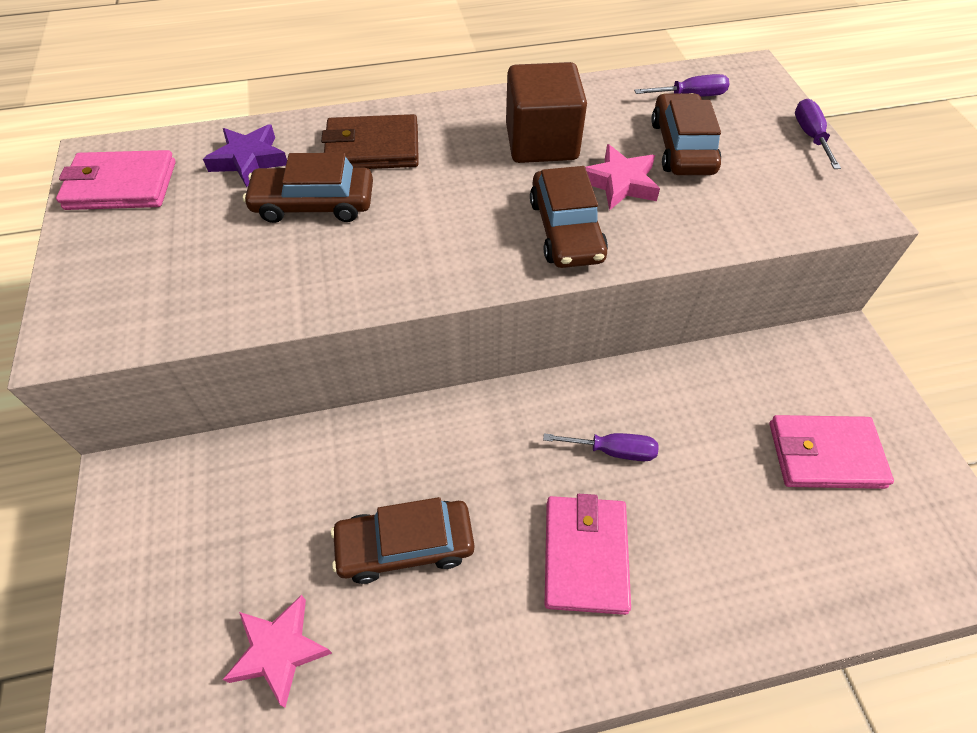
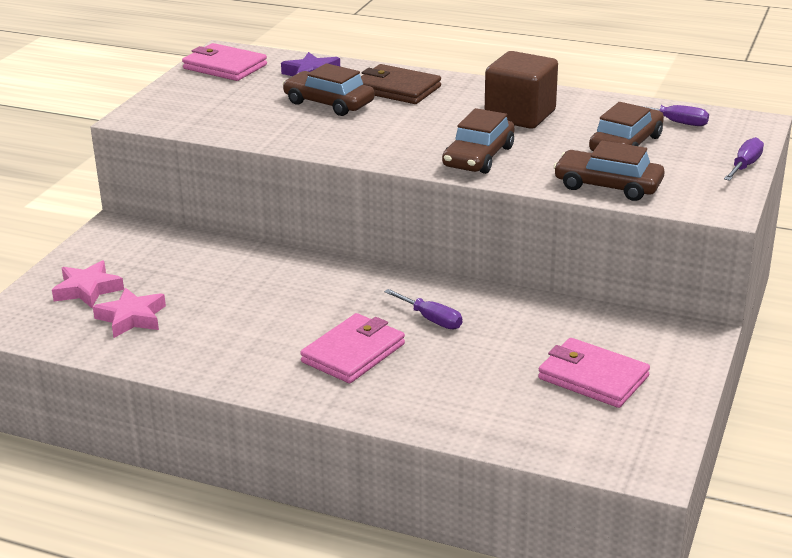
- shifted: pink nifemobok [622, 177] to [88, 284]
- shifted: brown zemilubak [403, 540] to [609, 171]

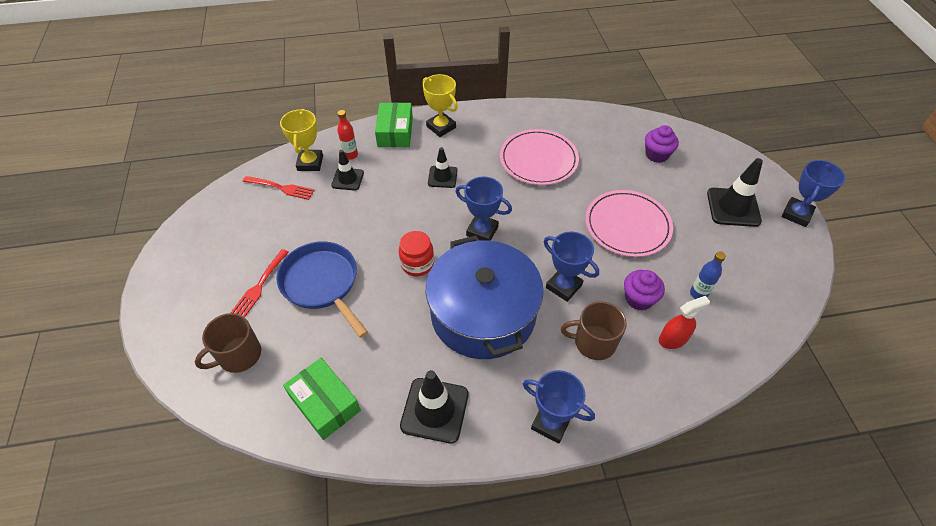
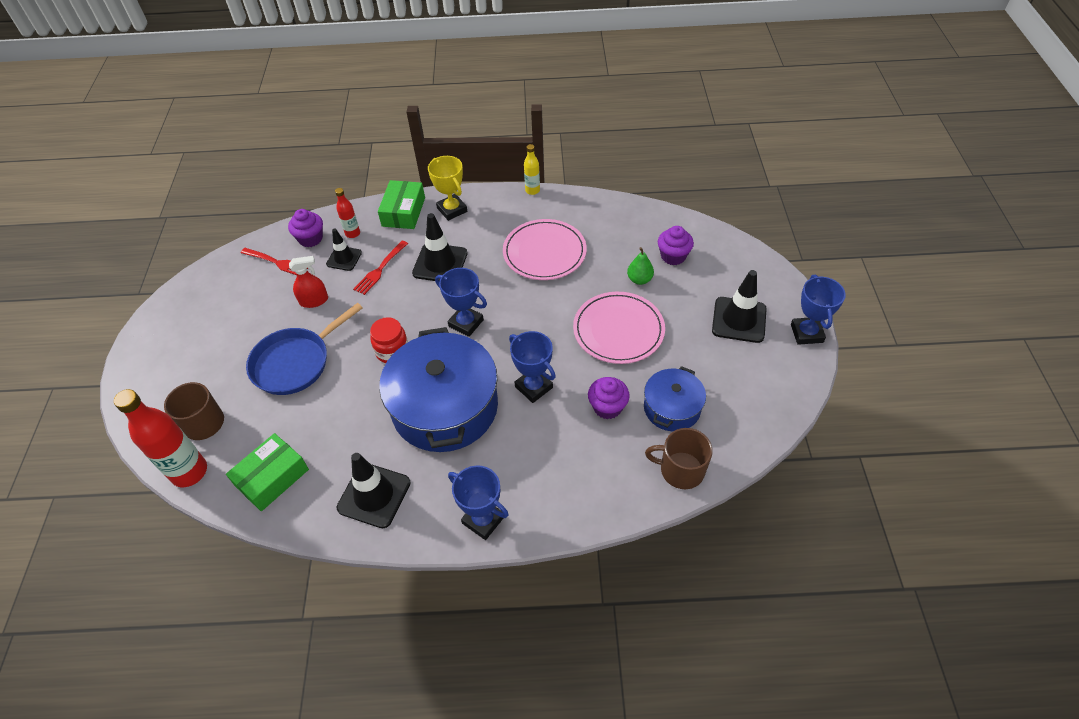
- swapped: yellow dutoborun [301, 140] to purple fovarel [305, 228]
- scaled: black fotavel [442, 167] = [439, 247] x1.62
- rotated: blue dutoborun [813, 193] = [818, 310] 45 degrees counterclockwise
- rotated: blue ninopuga [322, 289] = [304, 349] 105 degrees counterclockwise
- shifted: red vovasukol [260, 283] to [380, 268]
- swapped: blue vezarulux [708, 275] to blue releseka [675, 399]
- shifted: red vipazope [684, 322] to [308, 282]
- shifted: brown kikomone [594, 330] to [679, 458]
- rotated: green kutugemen [322, 399] = [267, 472] 75 degrees clockwise
- new: yellow vezarulux [532, 169]
- new: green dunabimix [640, 266]
- new: red vezarulux [160, 438]

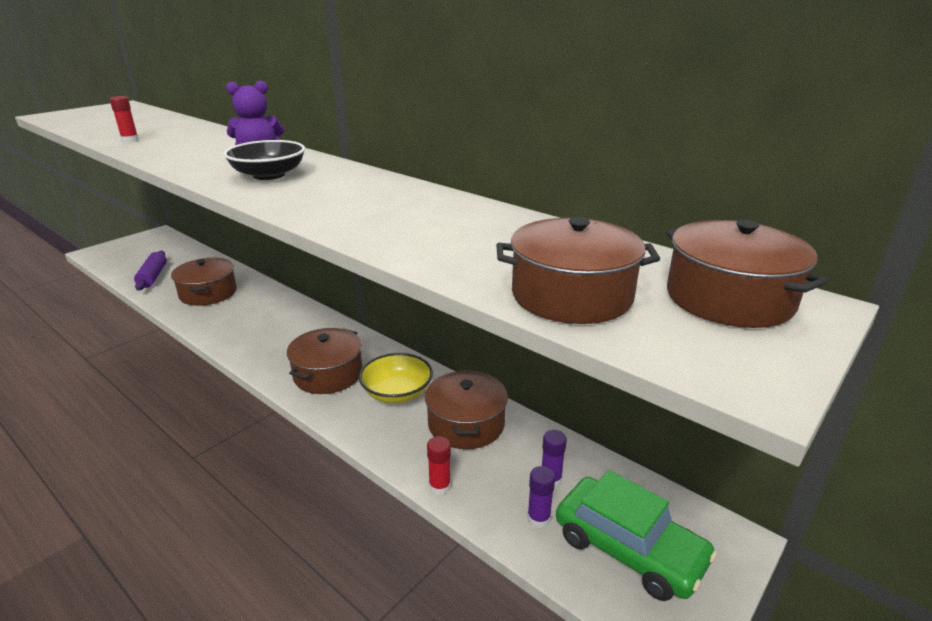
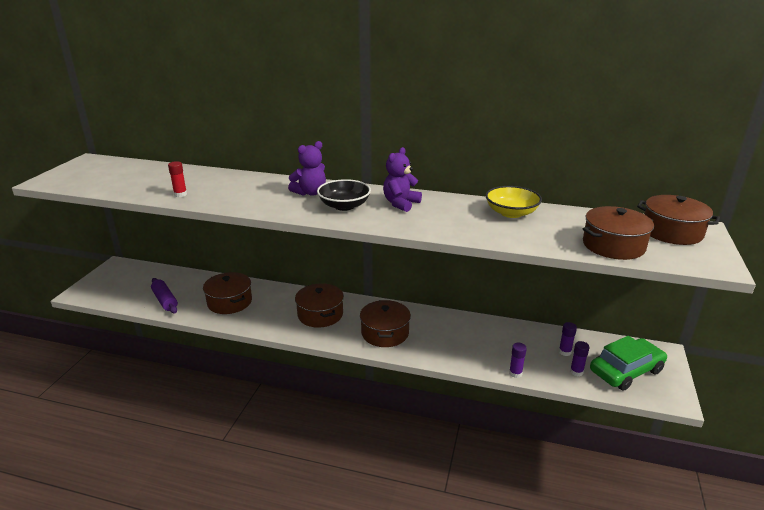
- shifted: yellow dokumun [396, 378] to [514, 202]
- shifted: brown releseka [466, 409] to [319, 305]
- repainted: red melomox [439, 465] to purple melomox [518, 360]
- rotated: green zemilubak [636, 535] = [628, 363] 45 degrees counterclockwise
- new: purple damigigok [402, 179]

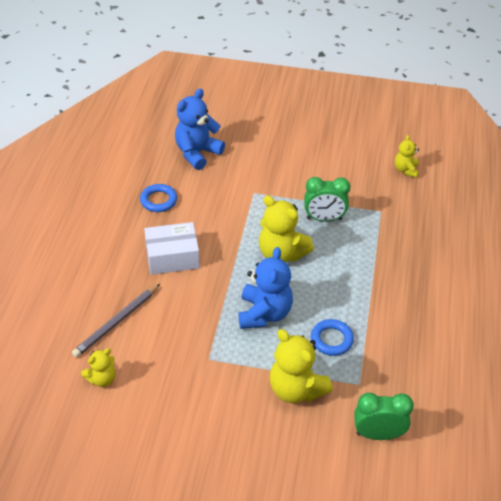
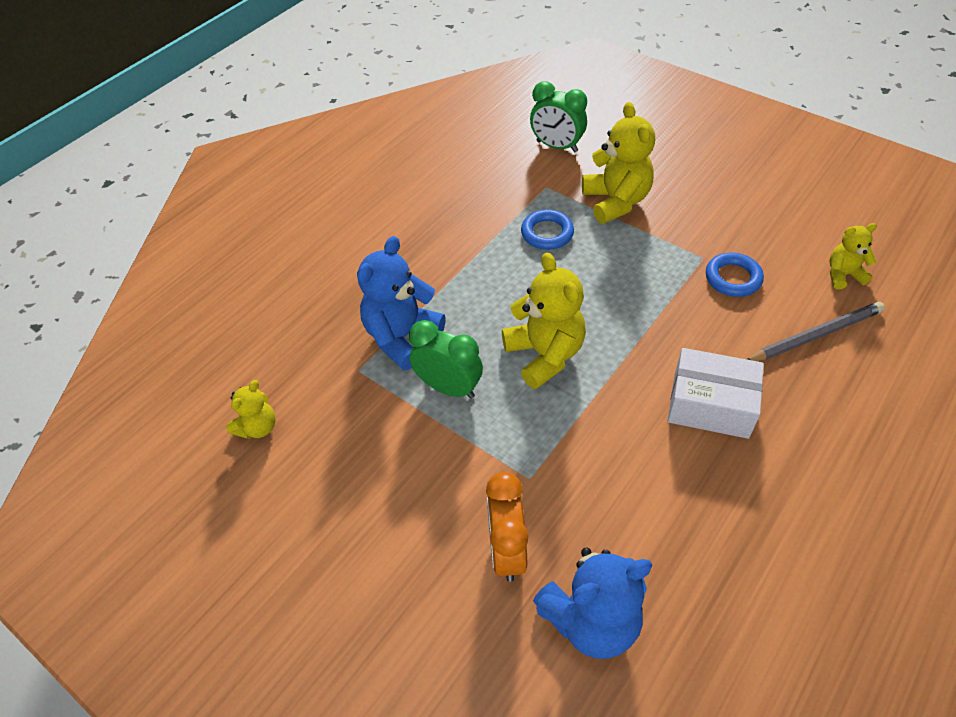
- shifted: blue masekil [158, 198] to [735, 275]
- shifted: blue damigigok [266, 288] to [401, 303]
- new: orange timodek [507, 527]

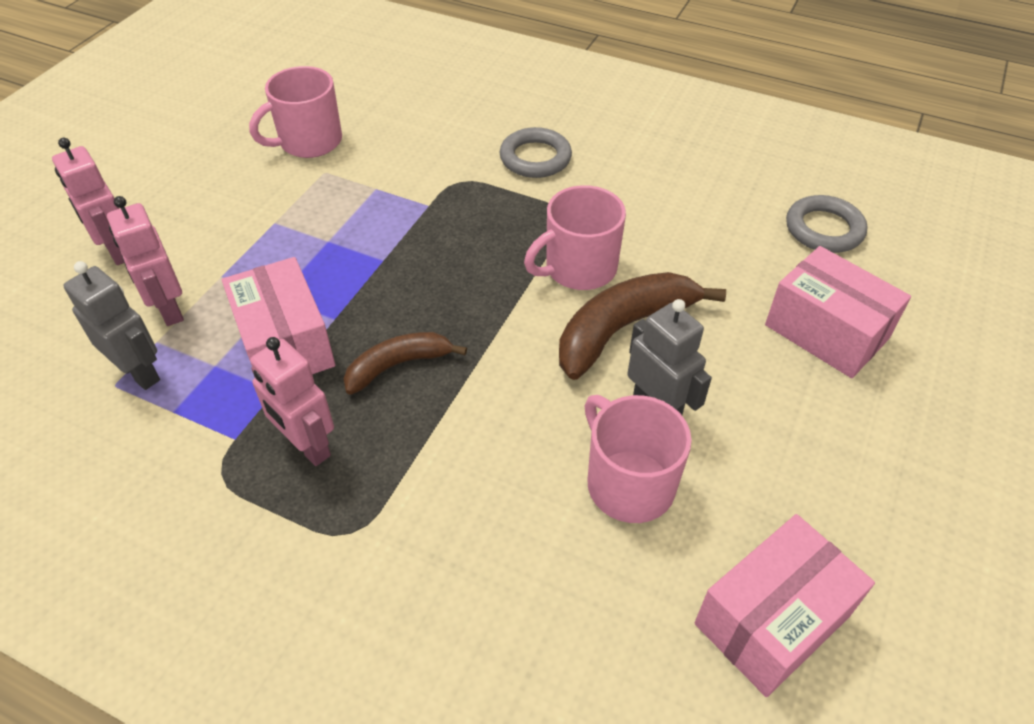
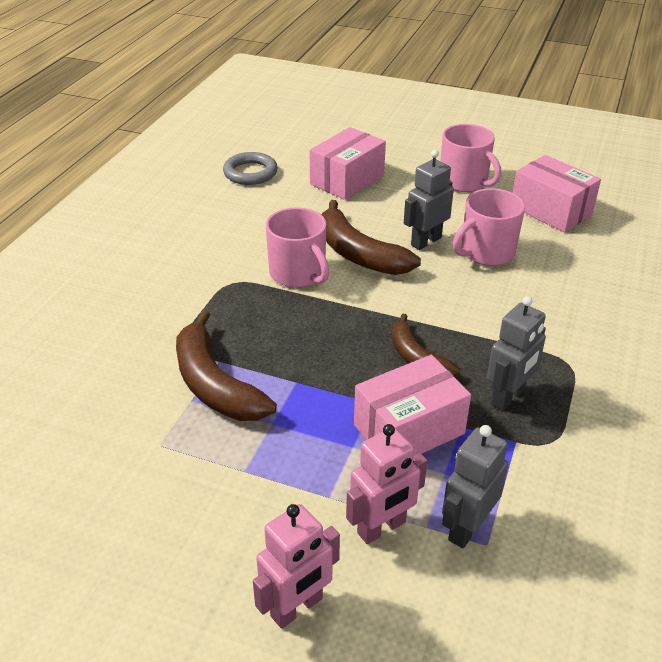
- shifted: pink kikomone [295, 112] to [470, 158]
- gone: grey masekil [536, 152]
- repainted: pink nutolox [292, 401] to grey nutolox [516, 353]
- new: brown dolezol [226, 365]

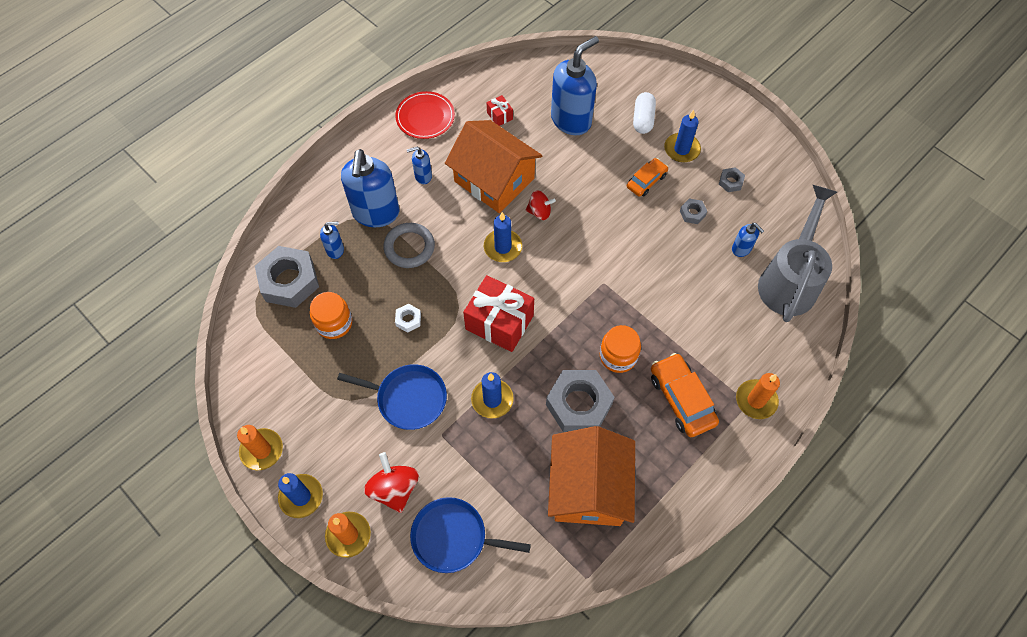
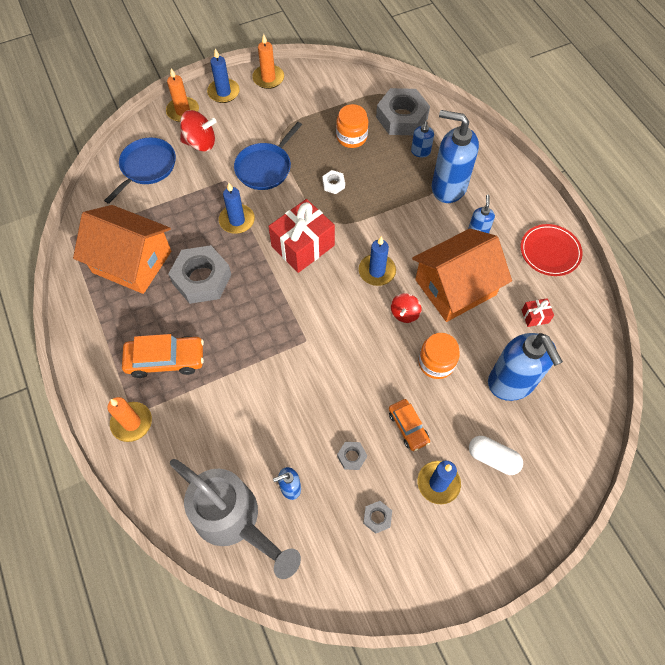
- gone: grey masekil [409, 245]
- shifted: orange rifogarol [620, 349] to [439, 356]

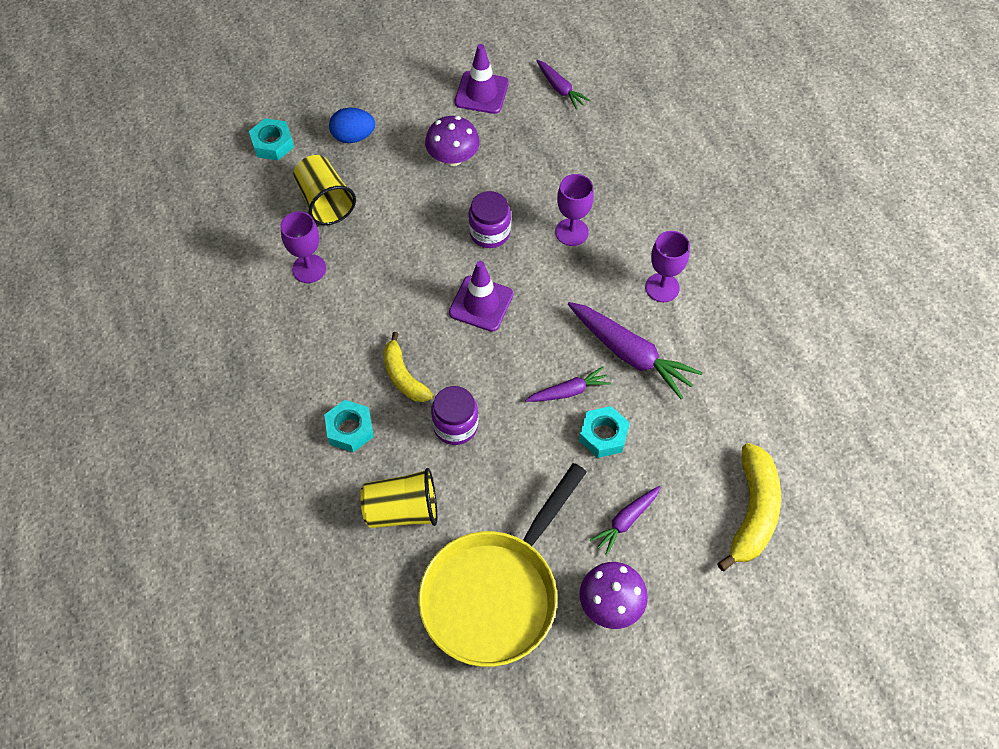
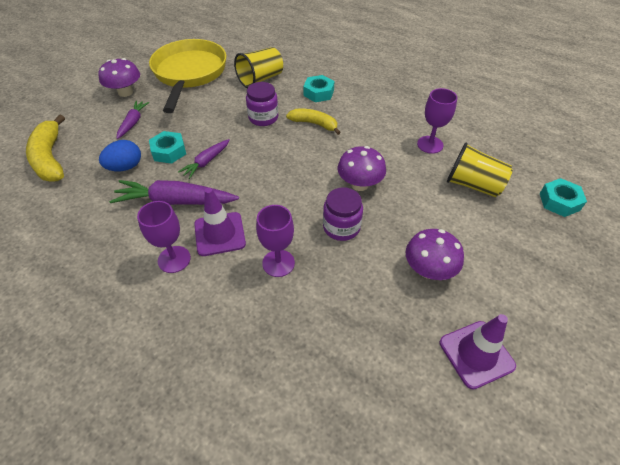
- gone: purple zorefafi [563, 84]
- shifted: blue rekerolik [352, 125] to [120, 155]
- shifted: purple fotavel [481, 296] to [220, 222]
- new: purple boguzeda [362, 168]

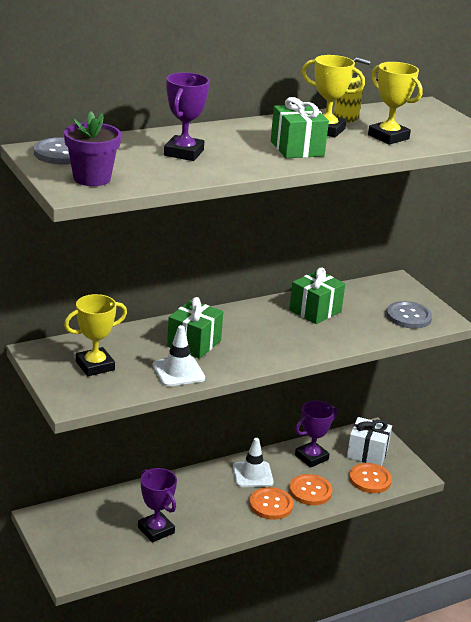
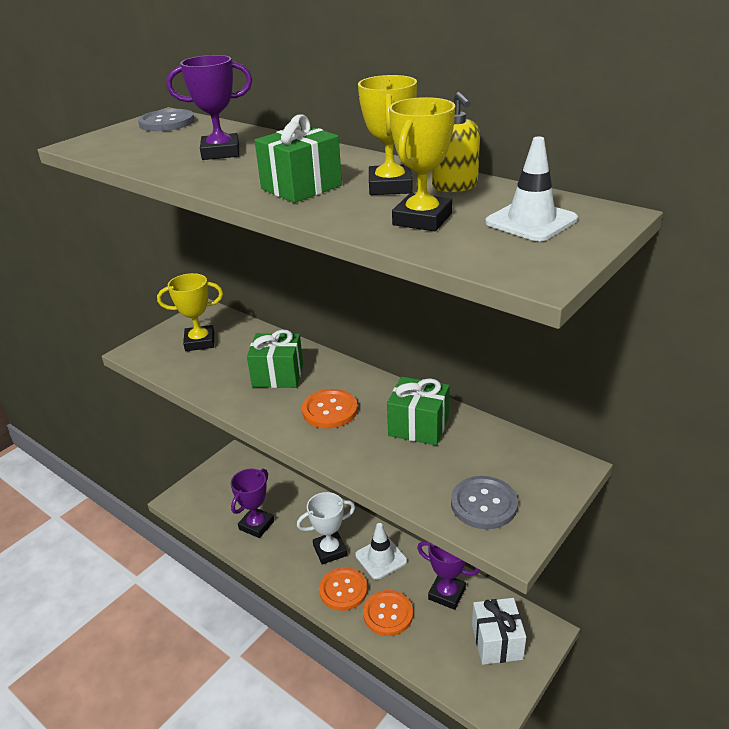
- gone: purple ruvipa [92, 148]
- rotated: yellow dutoborun [95, 335] = [190, 312] 45 degrees counterclockwise
- shifted: white fotavel [178, 356] to [531, 189]
- shifted: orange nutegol [370, 478] to [330, 408]
- new: white dutoborun [326, 528]

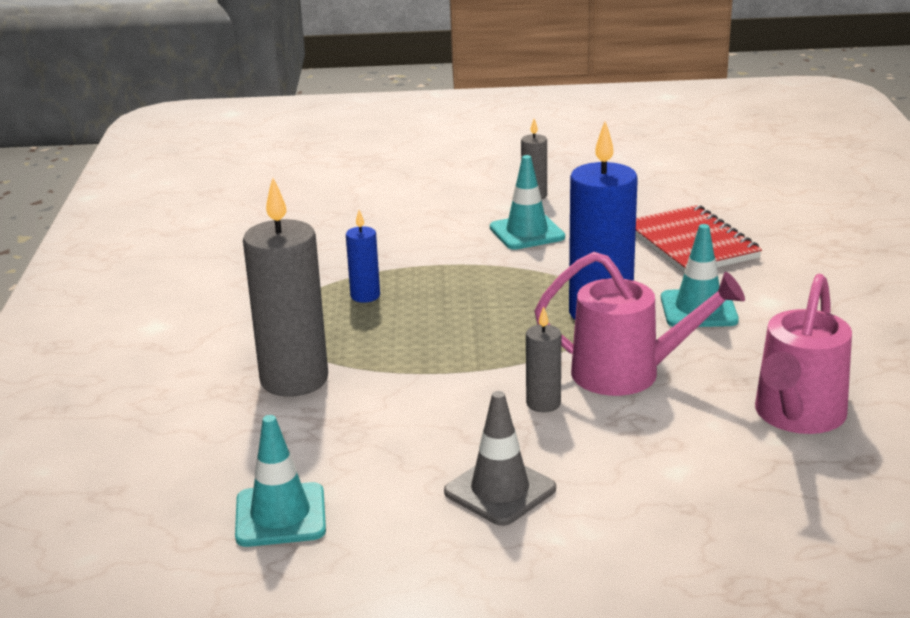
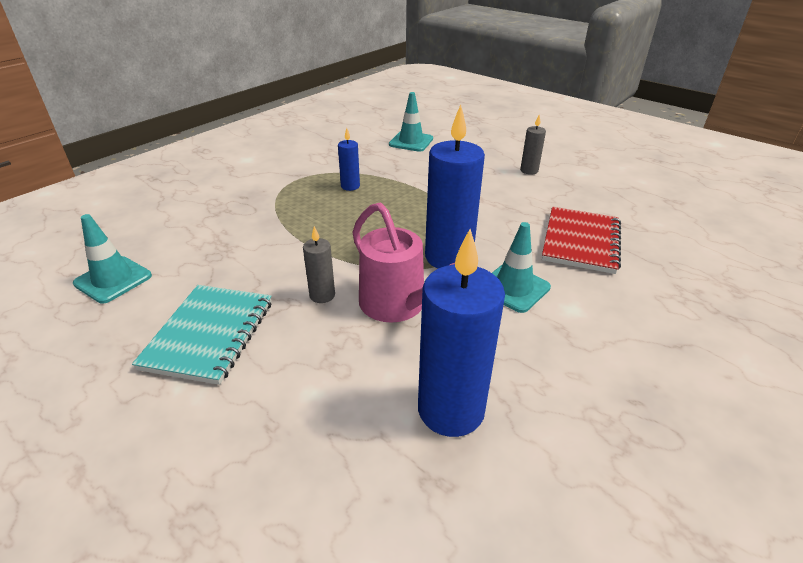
- shifted: turquoise fotavel [527, 202] to [411, 122]
- gone: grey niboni [285, 287]
- swapped: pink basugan [803, 354] to blue niboni [461, 333]
- swapped: grey fotavel [500, 458] to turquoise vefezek [202, 335]

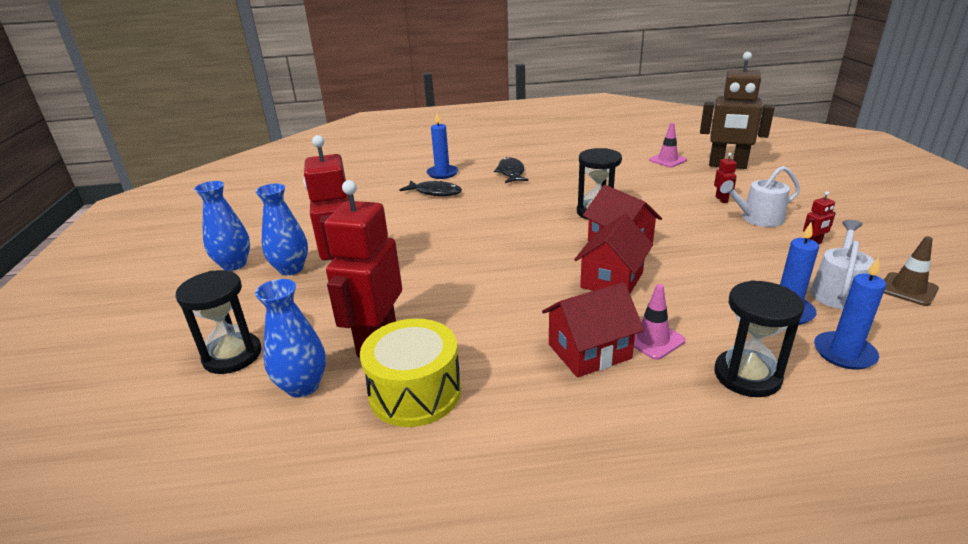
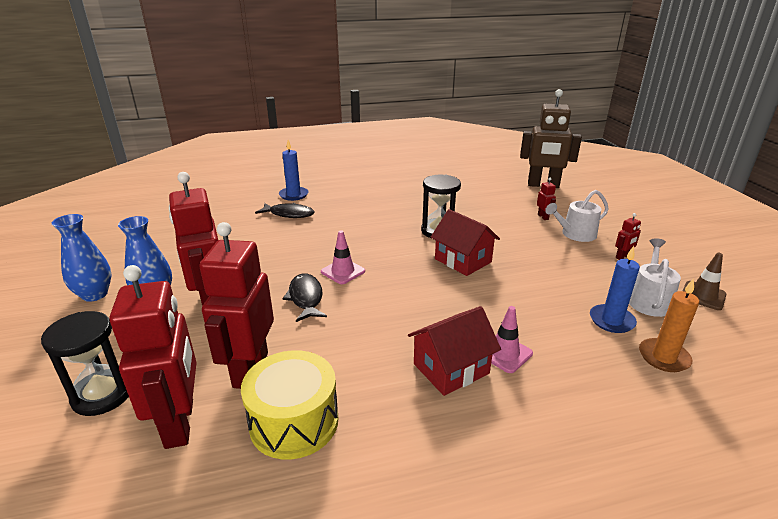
- shifted: pink fotavel [668, 145] to [343, 257]
- shifted: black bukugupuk [511, 170] to [304, 298]
- gone: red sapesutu [613, 254]
- repainted: blue niboni [850, 313] to orange niboni [669, 325]
- swapped: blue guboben [290, 338] to red nutolox [153, 357]
- gone: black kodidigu [759, 338]

